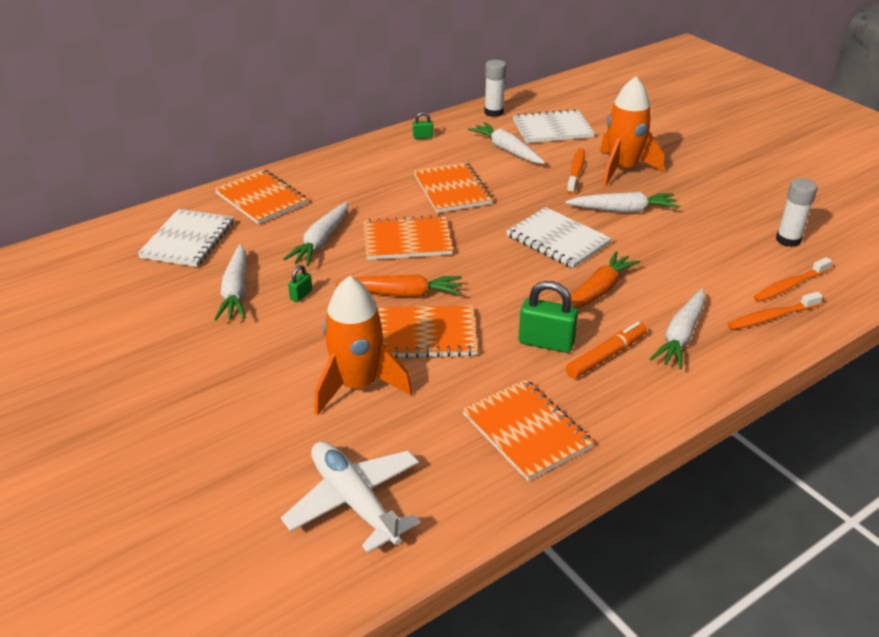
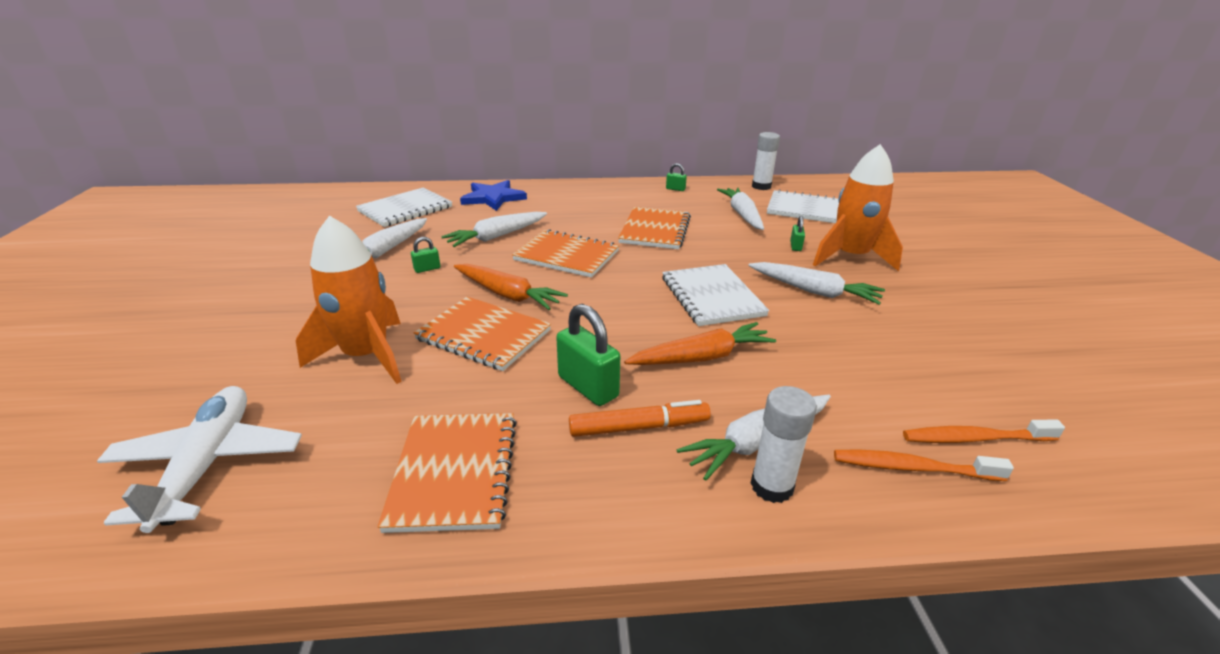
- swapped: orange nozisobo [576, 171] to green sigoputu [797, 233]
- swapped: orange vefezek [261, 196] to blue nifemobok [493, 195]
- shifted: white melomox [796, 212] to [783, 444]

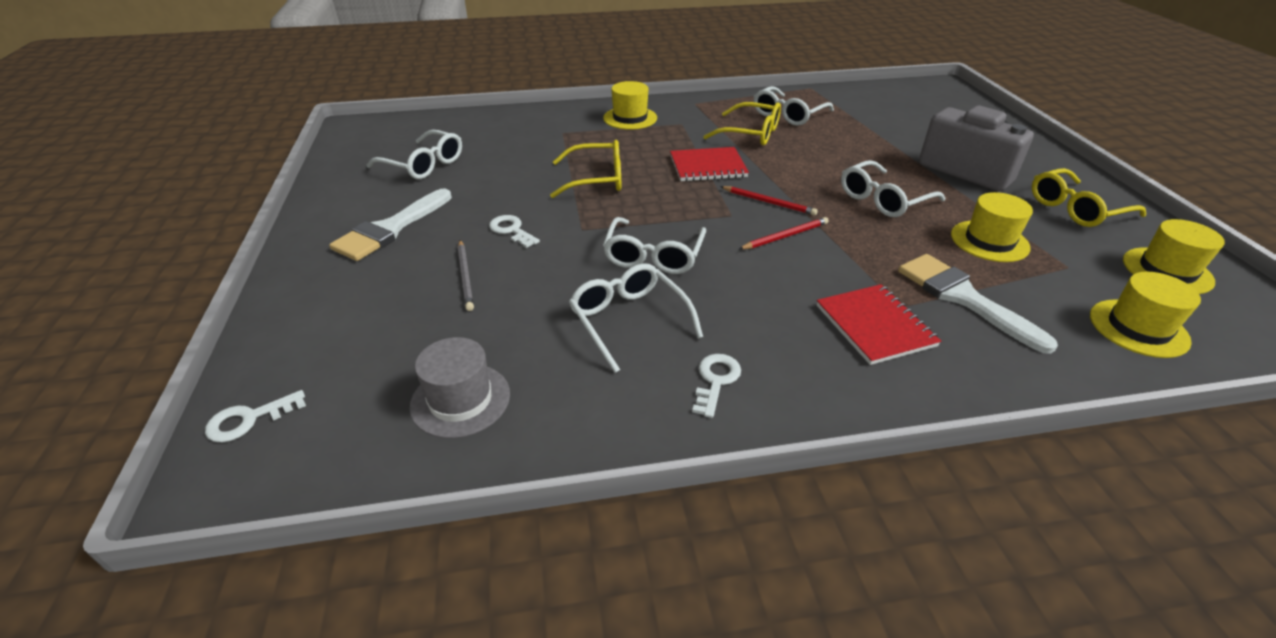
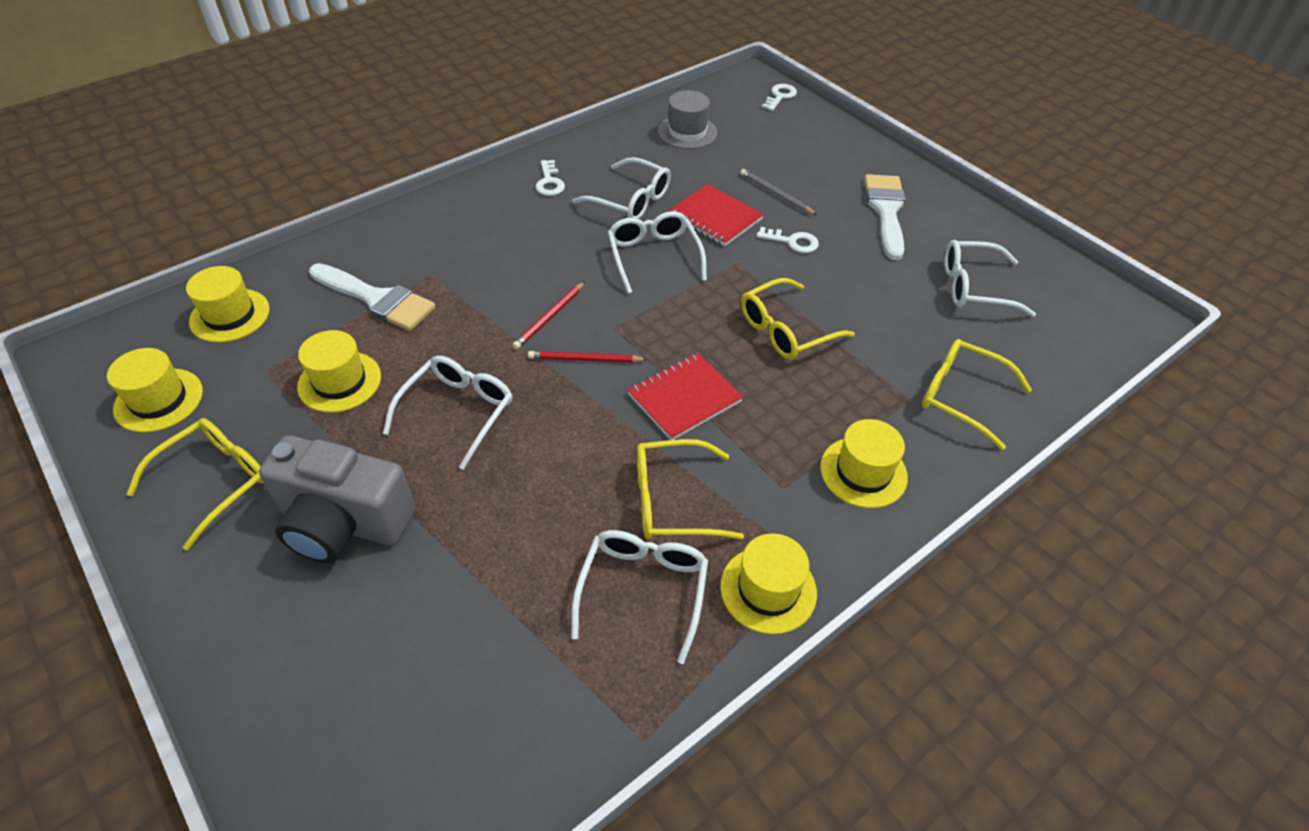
- shifted: red vefezek [879, 324] to [716, 215]
- new: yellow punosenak [977, 394]
- new: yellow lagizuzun [768, 583]

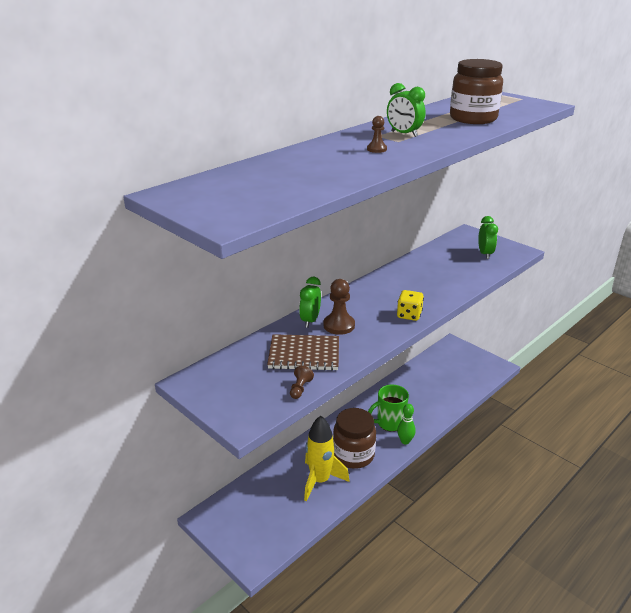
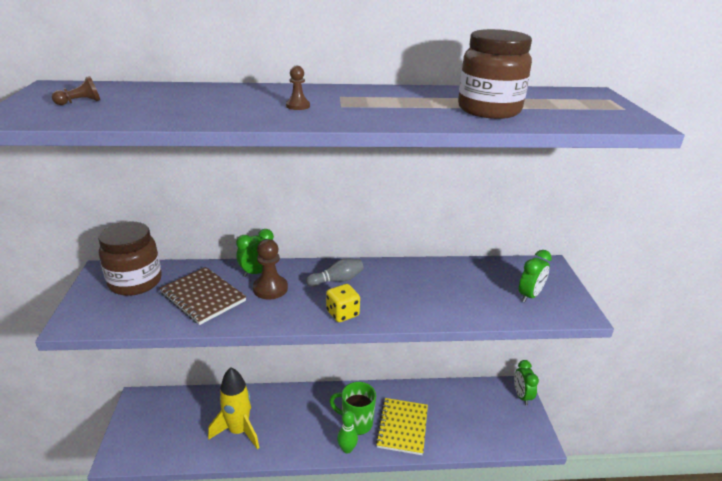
- shifted: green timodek [406, 110] to [526, 382]
- shifted: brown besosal [302, 382] to [76, 90]
- shifted: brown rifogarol [354, 438] to [130, 259]
- new: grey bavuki [335, 272]
- new: yellow vefezek [401, 426]

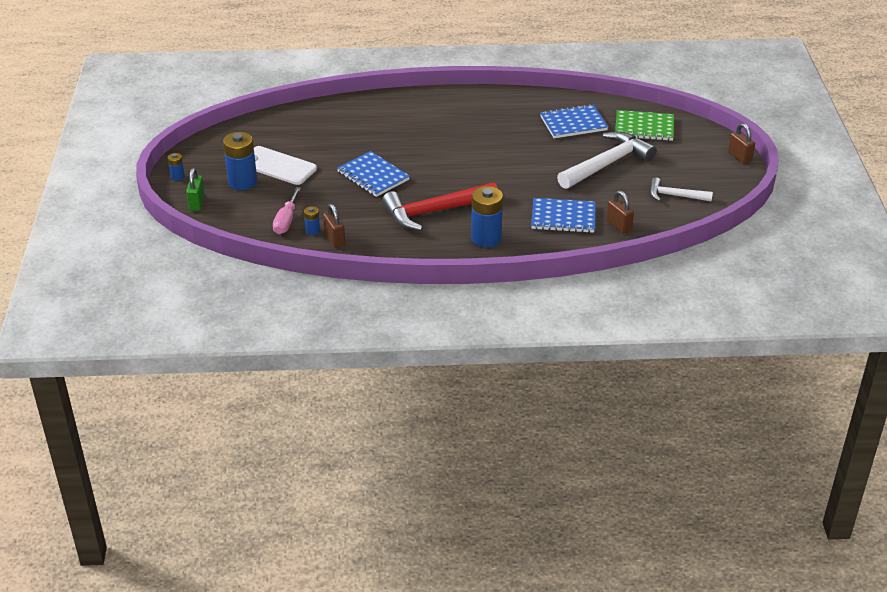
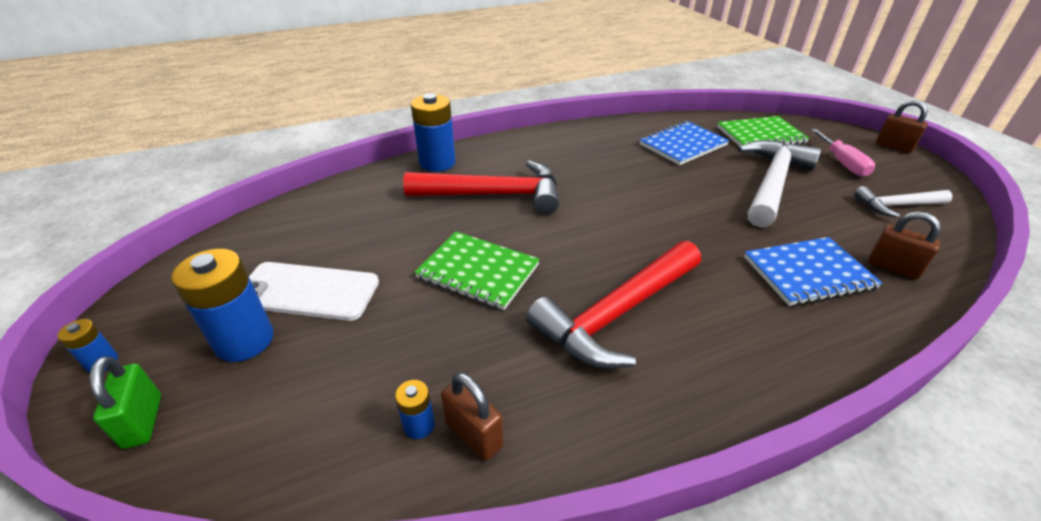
- repainted: blue vefezek [373, 174] to green vefezek [477, 270]
- shifted: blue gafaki [487, 216] to [433, 133]
- shifted: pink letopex [287, 210] to [842, 153]
- new: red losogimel [481, 187]

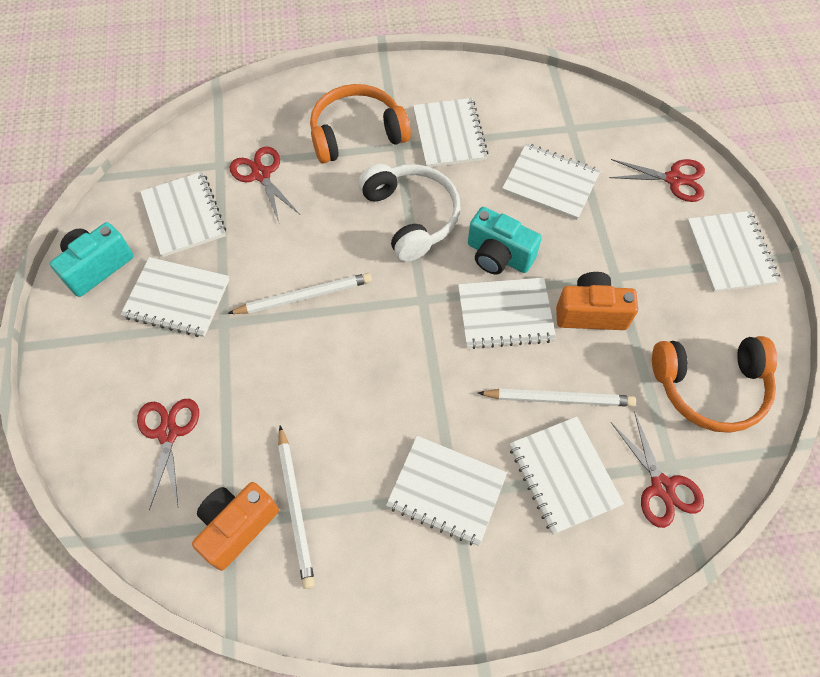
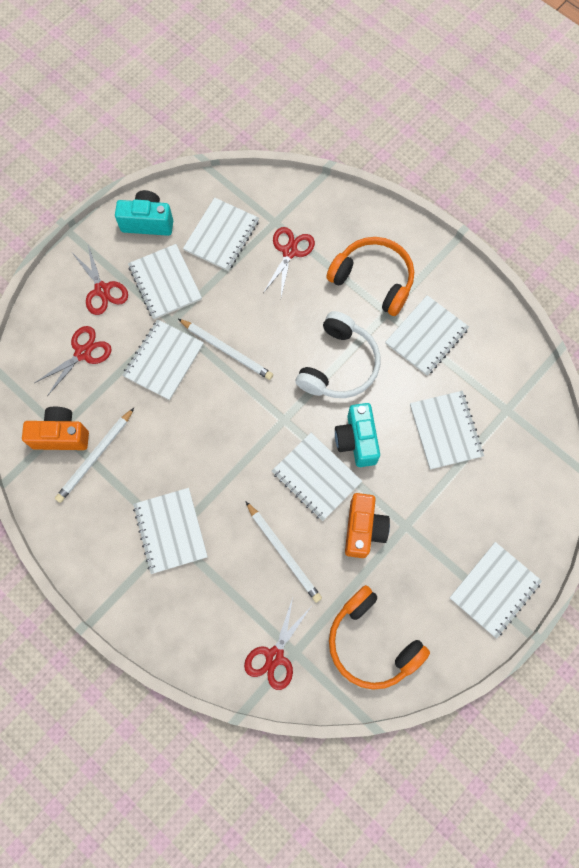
- shifted: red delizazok [657, 180] to [100, 280]
- rotated: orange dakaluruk [597, 301] = [367, 525] 45 degrees clockwise
- shifted: white vefezek [566, 475] to [163, 359]

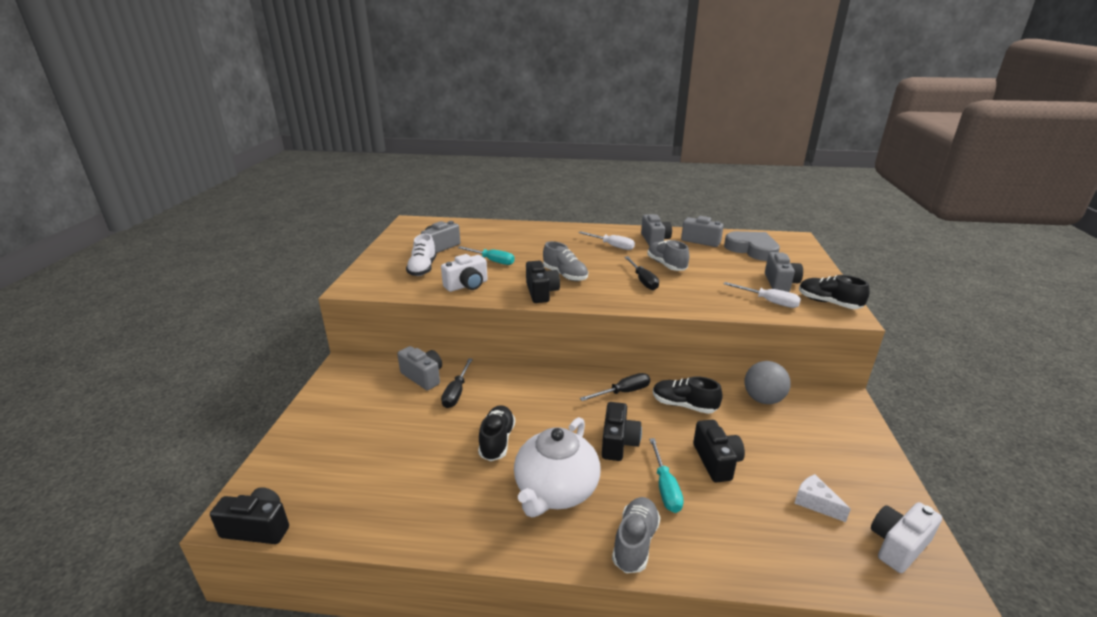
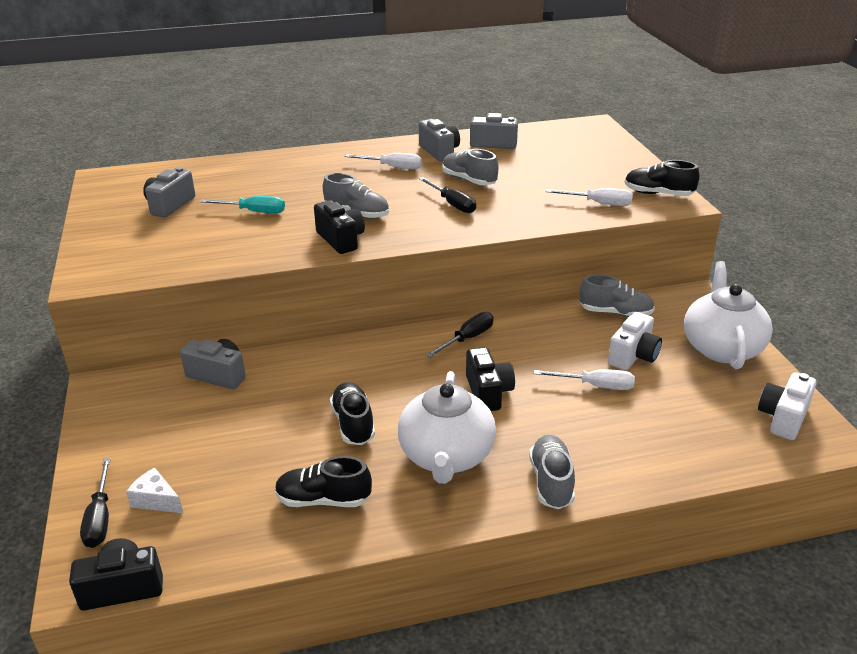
- gone: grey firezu [752, 246]
- gone: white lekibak [421, 255]
- gone: grey dakaluruk [784, 272]
- shifted: white dakaluruk [464, 273] to [635, 341]
- shifted: black letopex [457, 383] to [95, 503]
- swapped: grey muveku [767, 382] to grey lekibak [617, 295]
- shifted: black lekibak [688, 395] to [323, 481]
- swapped: black dakaluruk [719, 451] to white letopex [584, 379]
- gone: turquoise letopex [666, 475]
- shifted: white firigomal [822, 498] to [154, 490]
- new: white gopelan [728, 315]

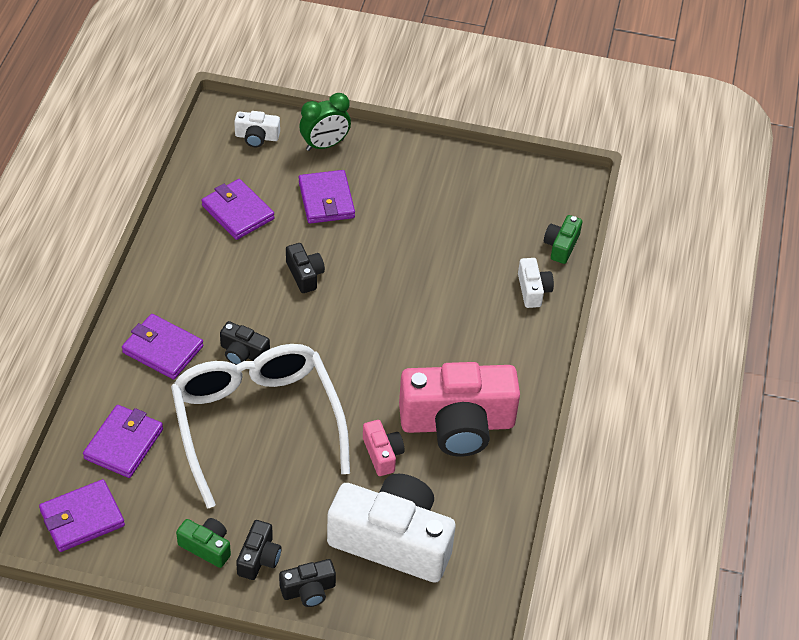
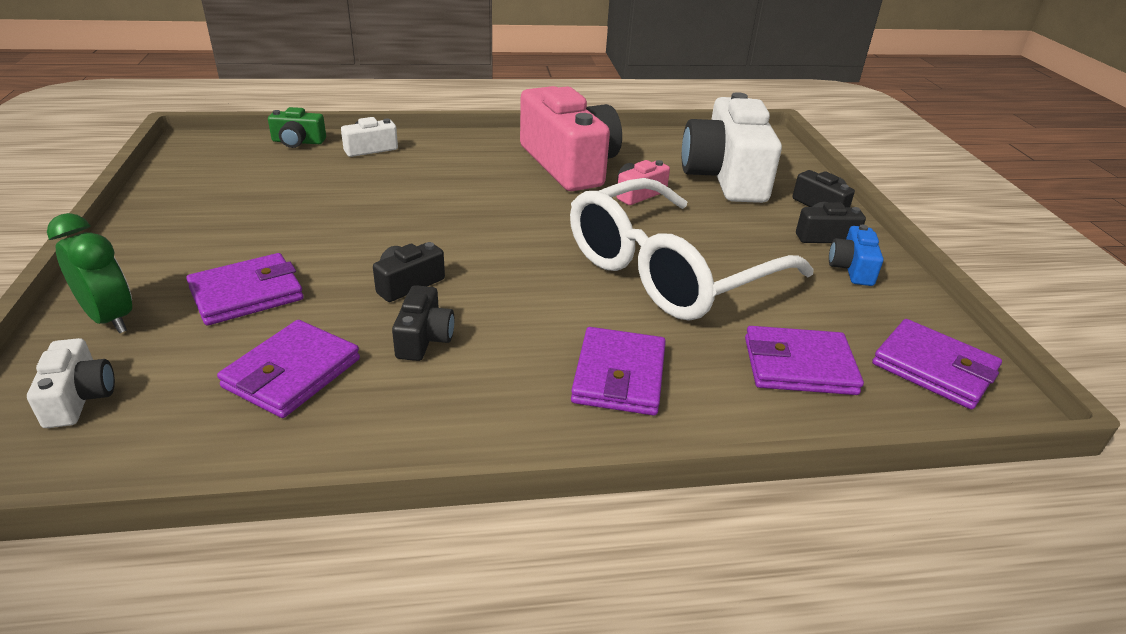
- shifted: black dakaluruk [245, 343] to [423, 323]
- repainted: green dakaluruk [203, 543] to blue dakaluruk [856, 255]

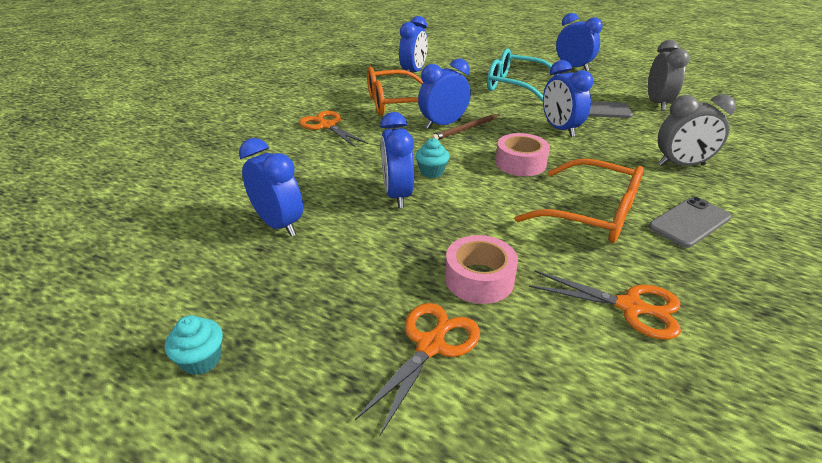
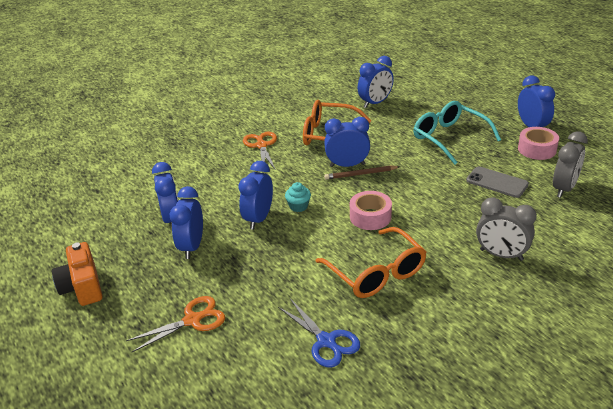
- shifted: blue timodek [568, 98] to [186, 222]
- gone: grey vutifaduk [689, 222]
- shifted: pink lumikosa [481, 269] to [538, 143]
- repainted: orange delizazok [605, 305] to blue delizazok [319, 333]
- swapped: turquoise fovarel [194, 345] to orange dakaluruk [77, 274]

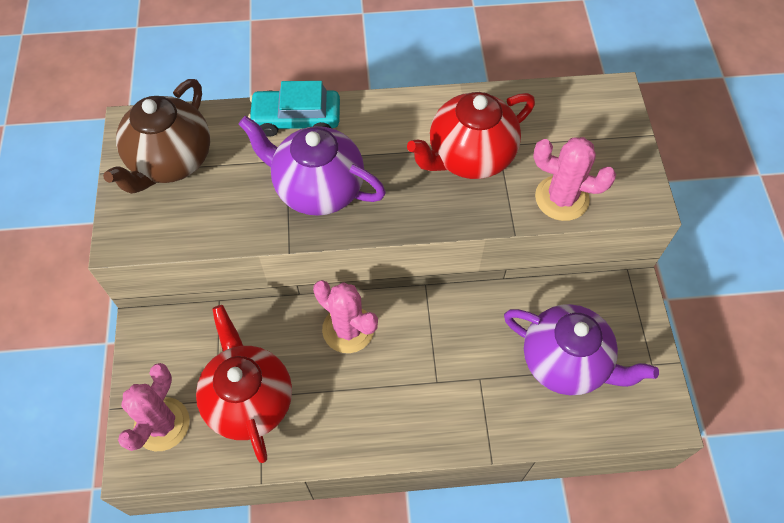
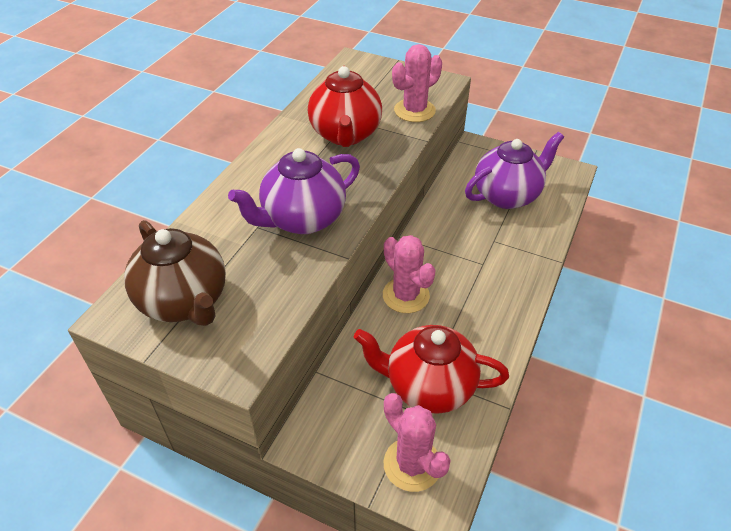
- gone: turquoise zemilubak [294, 109]
- rotated: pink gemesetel [345, 316] = [409, 274] 75 degrees clockwise

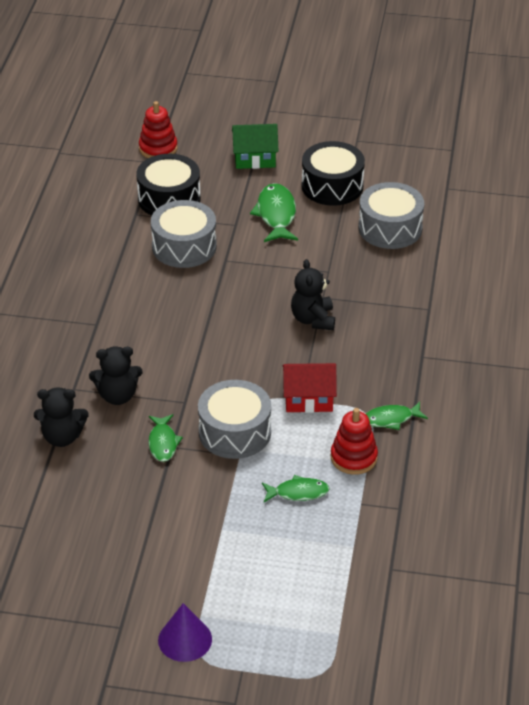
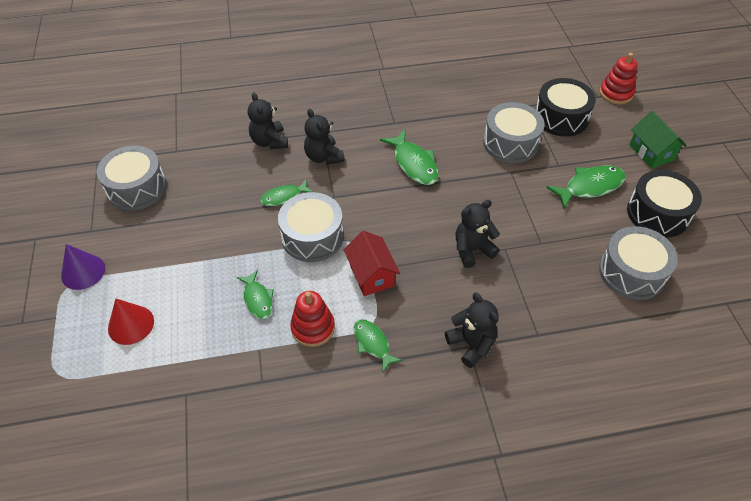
- new: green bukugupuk [409, 157]
- new: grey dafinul [132, 178]
- new: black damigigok [472, 330]
- new: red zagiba [131, 322]

